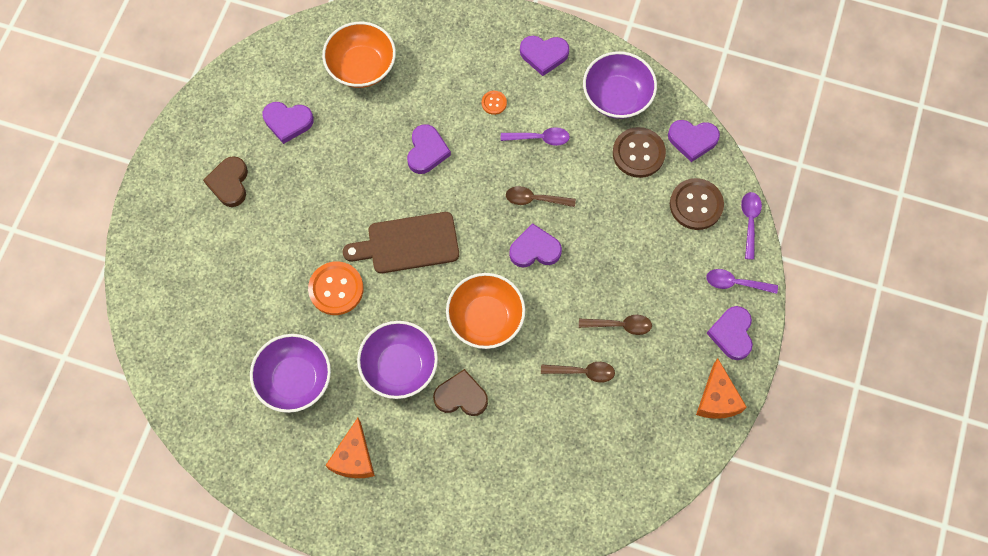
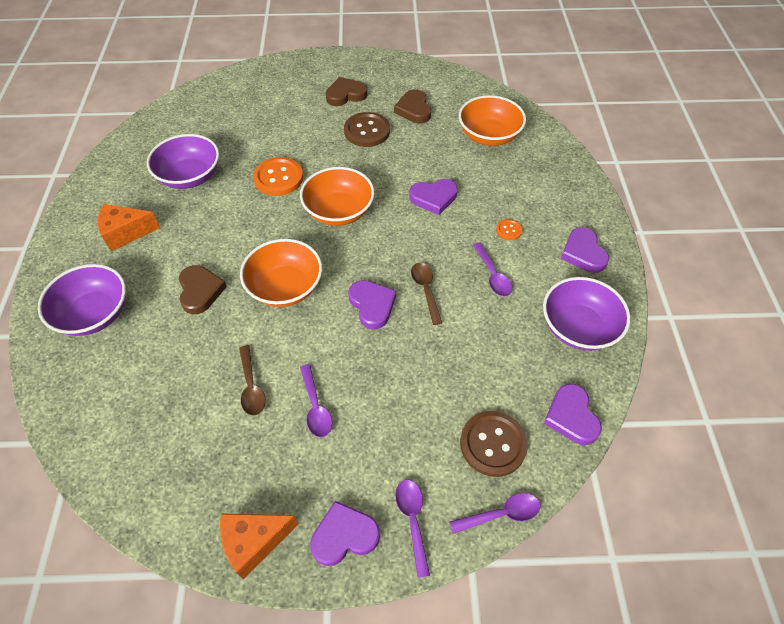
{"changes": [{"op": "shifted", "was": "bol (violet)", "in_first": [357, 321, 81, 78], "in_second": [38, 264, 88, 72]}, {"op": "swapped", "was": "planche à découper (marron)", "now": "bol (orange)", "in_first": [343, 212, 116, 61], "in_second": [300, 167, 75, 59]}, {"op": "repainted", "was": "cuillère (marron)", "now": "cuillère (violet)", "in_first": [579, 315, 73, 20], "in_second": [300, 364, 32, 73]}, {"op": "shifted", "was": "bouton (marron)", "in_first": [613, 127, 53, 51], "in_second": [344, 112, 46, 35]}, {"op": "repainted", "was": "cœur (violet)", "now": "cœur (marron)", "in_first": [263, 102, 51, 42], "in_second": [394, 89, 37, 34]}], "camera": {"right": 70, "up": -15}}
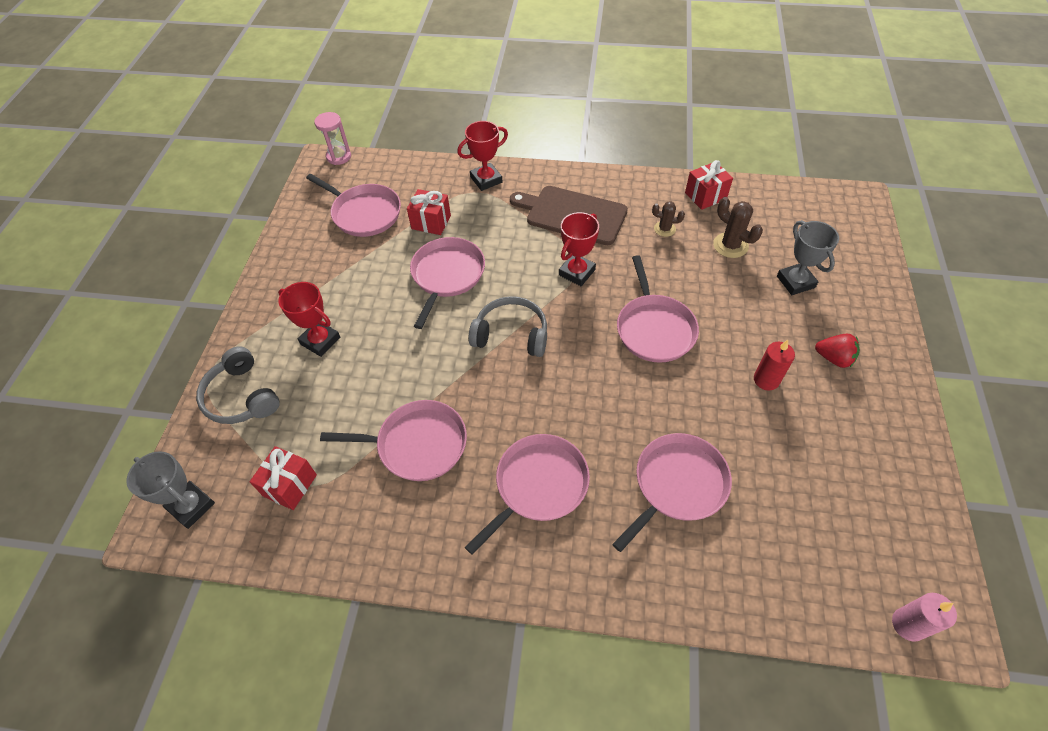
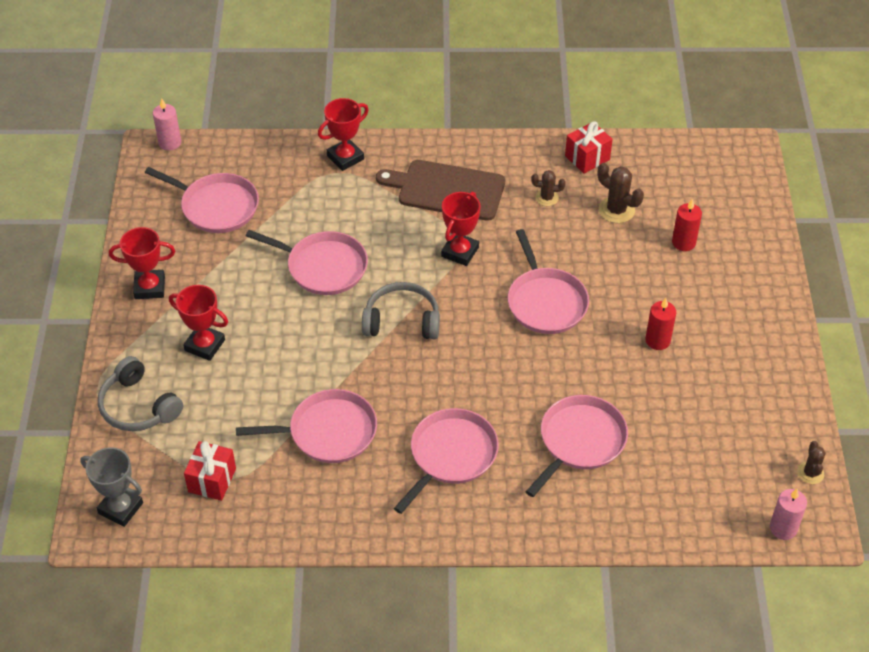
{"changes": [{"op": "new", "now": "trophée (rouge)", "in_second": [109, 227, 66, 72]}, {"op": "swapped", "was": "sablier (rose)", "now": "bougie (rose)", "in_first": [314, 112, 37, 53], "in_second": [153, 98, 28, 53]}, {"op": "rotated", "was": "poêle (rose)", "in_first": [410, 237, 75, 92], "in_second": [246, 230, 122, 65], "clockwise": 105}, {"op": "swapped", "was": "trophée (gris)", "now": "bougie (rouge)", "in_first": [777, 220, 62, 75], "in_second": [672, 199, 30, 52]}, {"op": "new", "now": "cactus (marron)", "in_second": [797, 441, 29, 43]}, {"op": "gone", "was": "cadeau (rouge)", "in_first": [407, 189, 44, 46]}, {"op": "gone", "was": "fraise (rouge)", "in_first": [815, 334, 45, 34]}], "camera": {"right": -10, "up": -5}}
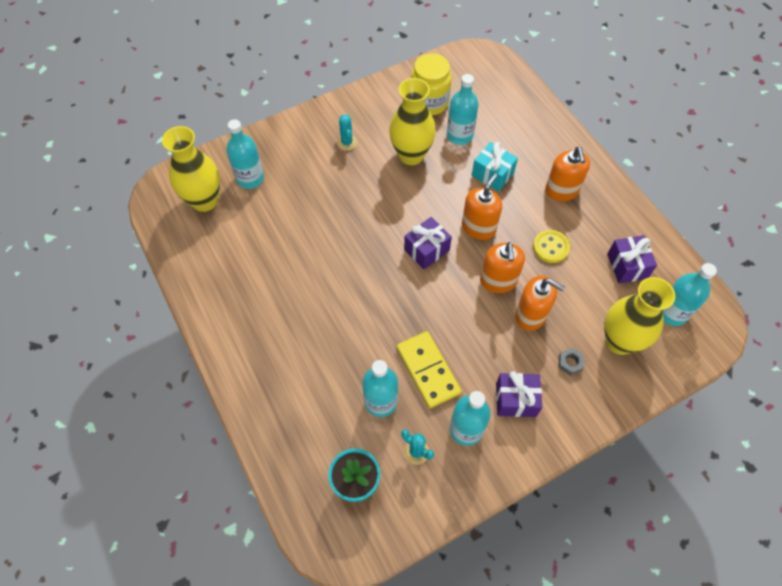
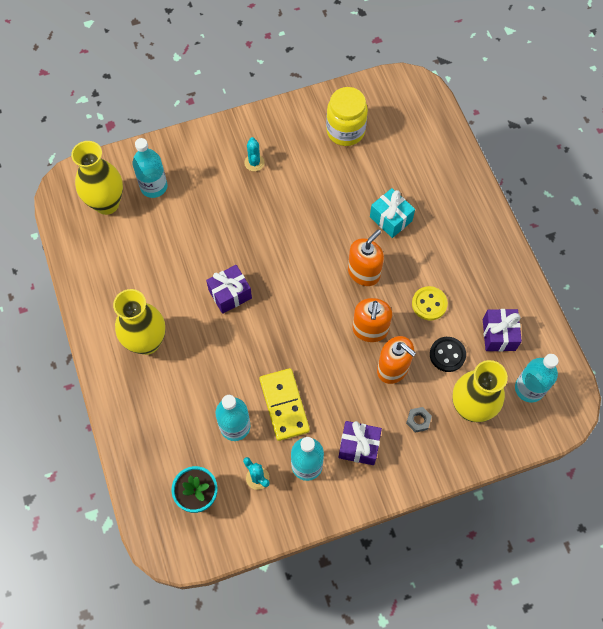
{"changes": [{"op": "shifted", "was": "vase (jaune)", "in_first": [389, 78, 47, 87], "in_second": [113, 289, 52, 66]}, {"op": "shifted", "was": "cadeau (violet)", "in_first": [404, 217, 48, 52], "in_second": [206, 265, 46, 49]}, {"op": "new", "now": "bouton (noir)", "in_second": [430, 337, 36, 35]}, {"op": "gone", "was": "bouteille (turquoise)", "in_first": [447, 74, 32, 71]}, {"op": "gone", "was": "distributeur de savon (orange)", "in_first": [545, 147, 45, 54]}], "camera": {"right": 10, "up": 5}}
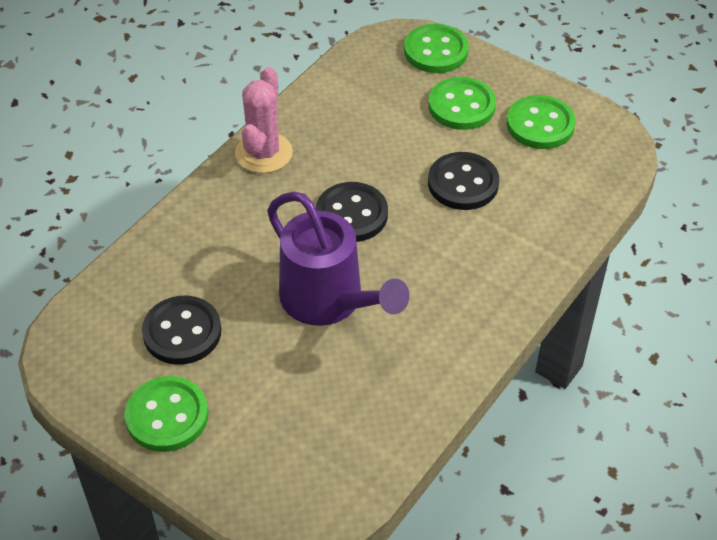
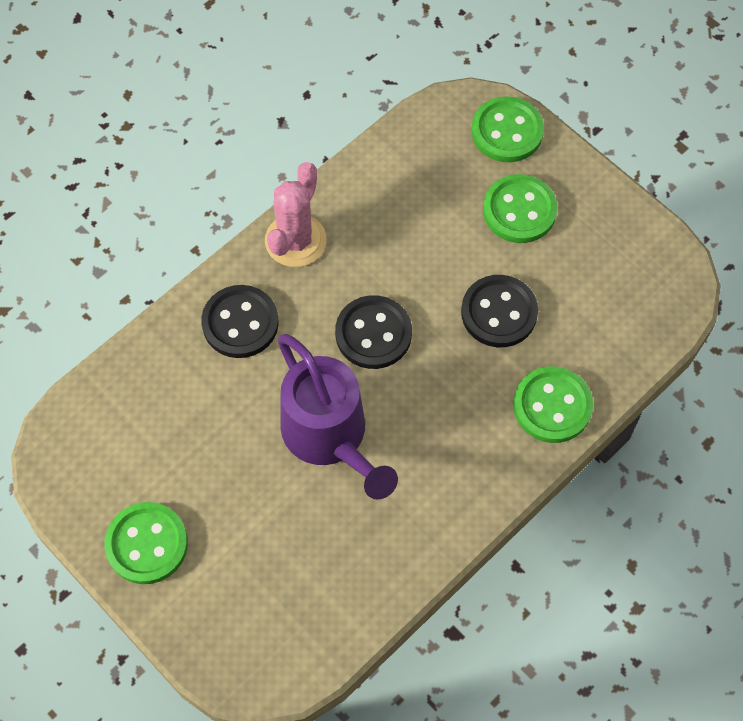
{"changes": [{"op": "shifted", "was": "bouton (noir)", "in_first": [142, 296, 79, 69], "in_second": [201, 285, 78, 73]}, {"op": "shifted", "was": "bouton (vert)", "in_first": [507, 95, 69, 54], "in_second": [513, 366, 80, 77]}], "camera": {"right": 10, "up": 15}}
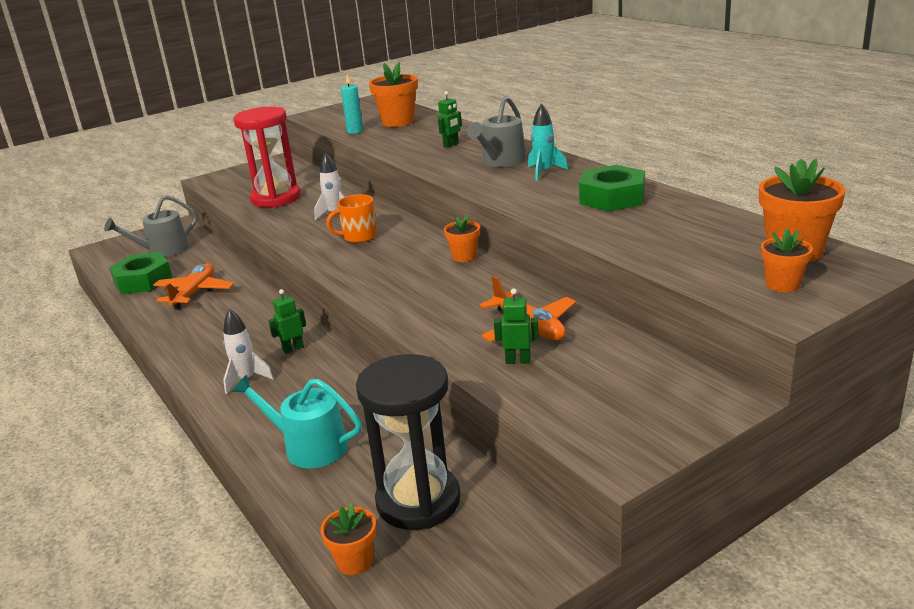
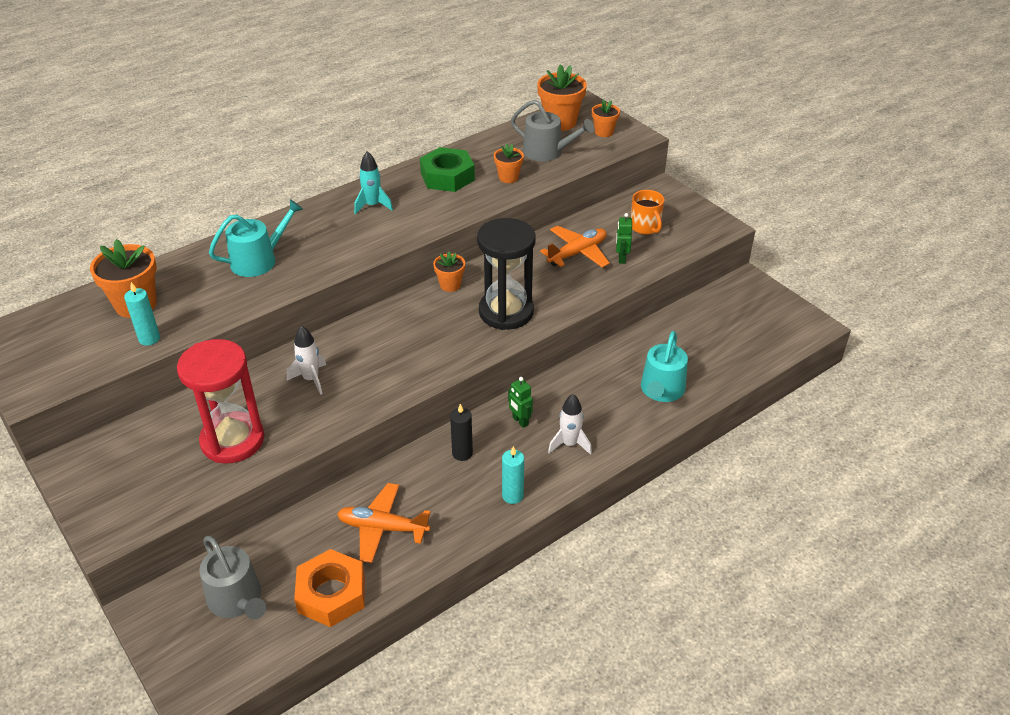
{"changes": [{"op": "swapped", "was": "robot (vert)", "now": "arrosoir (turquoise)", "in_first": [438, 91, 24, 57], "in_second": [209, 199, 94, 78]}, {"op": "repainted", "was": "écrou (vert)", "now": "écrou (orange)", "in_first": [109, 252, 64, 42], "in_second": [294, 549, 71, 78]}, {"op": "new", "now": "bougie (noir)", "in_second": [450, 404, 23, 57]}, {"op": "shifted", "was": "sablier (noir)", "in_first": [356, 354, 105, 176], "in_second": [477, 218, 59, 112]}, {"op": "shifted", "was": "pot de fleurs (orange)", "in_first": [320, 503, 56, 72], "in_second": [494, 143, 30, 40]}, {"op": "new", "now": "bougie (turquoise)", "in_second": [502, 446, 22, 58]}, {"op": "shifted", "was": "arrosoir (gris)", "in_first": [467, 96, 59, 71], "in_second": [511, 100, 83, 62]}, {"op": "shifted", "was": "tasse (orange)", "in_first": [326, 194, 51, 49], "in_second": [631, 190, 33, 45]}], "camera": {"right": -95, "up": 15}}
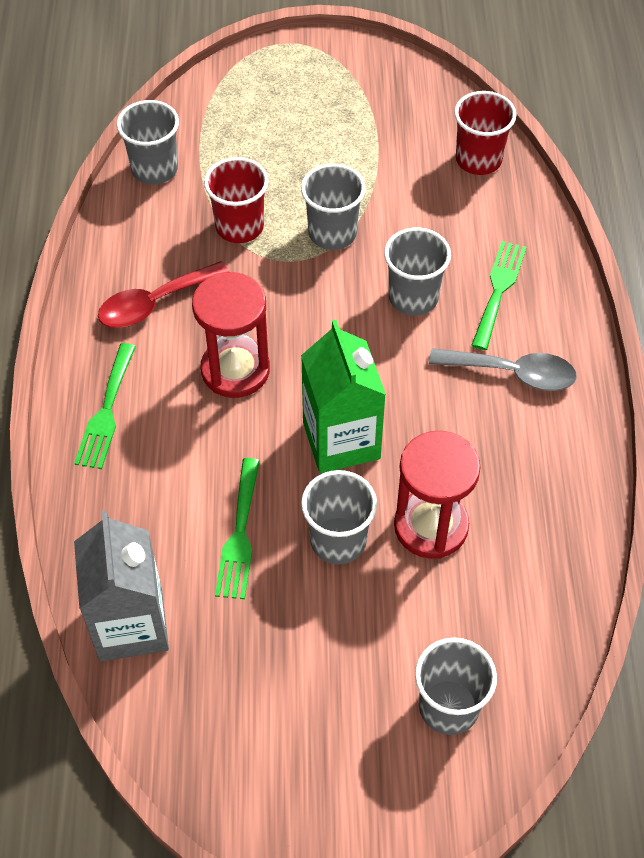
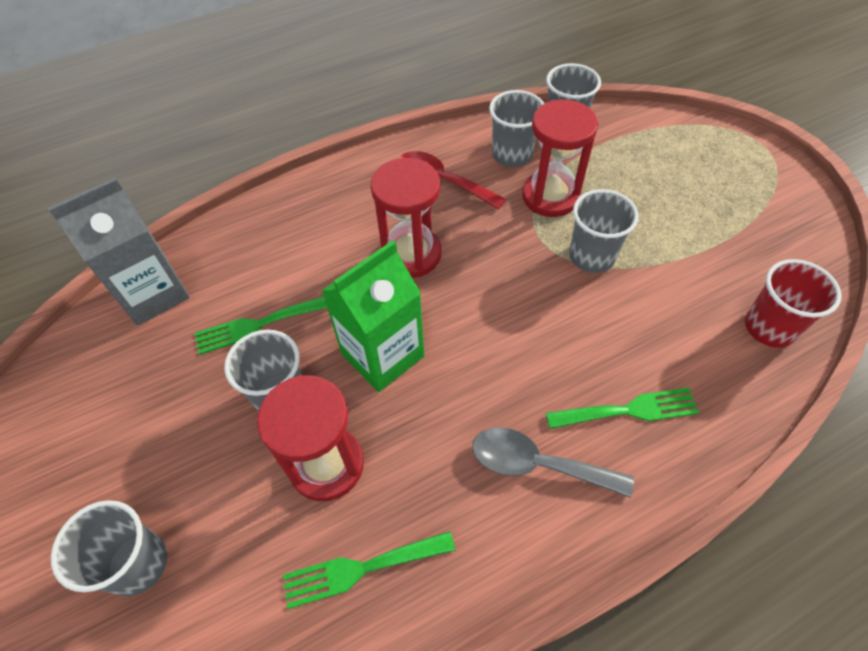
{"changes": [{"op": "shifted", "was": "fourchette (vert)", "in_first": [74, 343, 62, 126], "in_second": [283, 531, 173, 78]}, {"op": "rotated", "was": "cuillère (gris)", "in_first": [429, 348, 148, 43], "in_second": [472, 427, 162, 71], "clockwise": 120}, {"op": "shifted", "was": "gobelet (gris)", "in_first": [384, 228, 67, 87], "in_second": [489, 90, 55, 77]}, {"op": "swapped", "was": "gobelet (rouge)", "now": "sablier (rouge)", "in_first": [204, 157, 64, 86], "in_second": [522, 100, 76, 117]}], "camera": {"right": 65, "up": 0}}
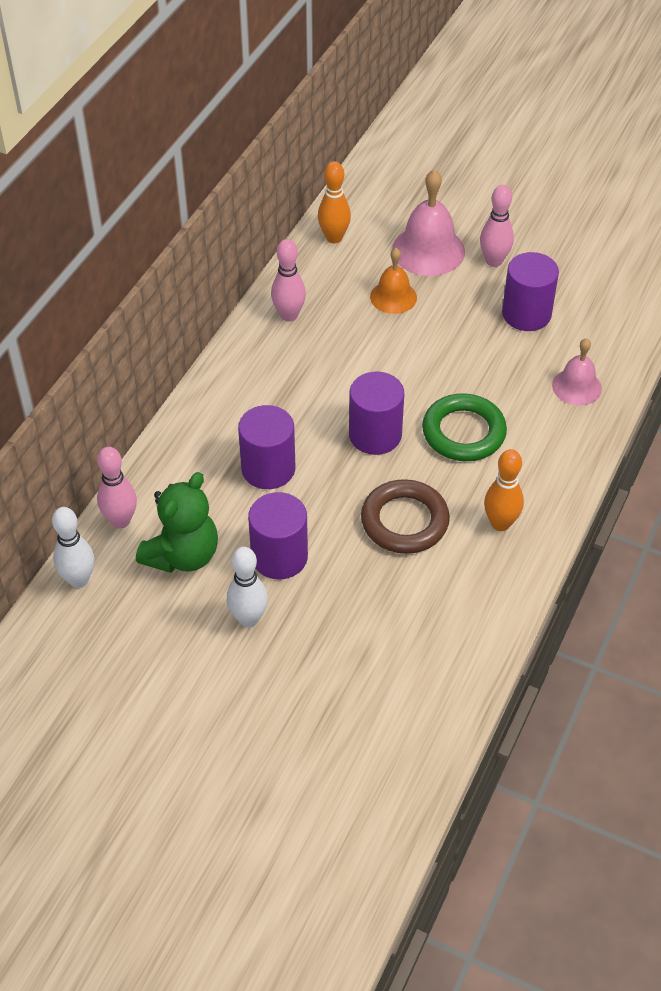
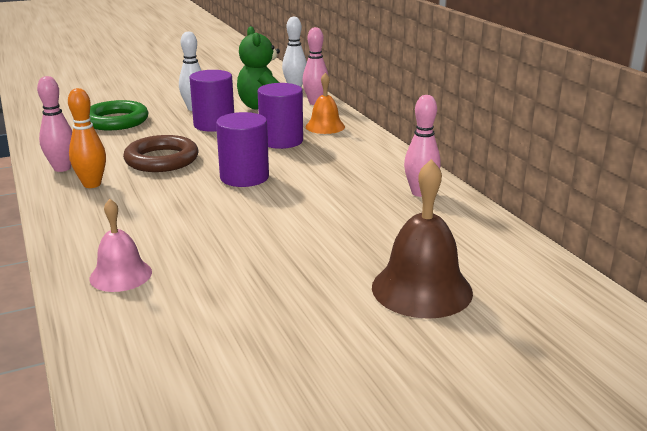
{"changes": [{"op": "shifted", "was": "quille (rose)", "in_first": [480, 185, 34, 82], "in_second": [37, 76, 35, 96]}, {"op": "shifted", "was": "anneau (vert)", "in_first": [422, 393, 85, 68], "in_second": [90, 100, 59, 31]}, {"op": "shifted", "was": "cloche (orange)", "in_first": [370, 248, 47, 66], "in_second": [306, 72, 39, 62]}, {"op": "repainted", "was": "cloche (rose)", "now": "cloche (marron)", "in_first": [392, 169, 73, 107], "in_second": [372, 159, 101, 160]}, {"op": "gone", "was": "quille (orange)", "in_first": [318, 161, 33, 82]}, {"op": "gone", "was": "cylindre (violet)", "in_first": [502, 252, 57, 79]}], "camera": {"right": 130, "up": -25}}
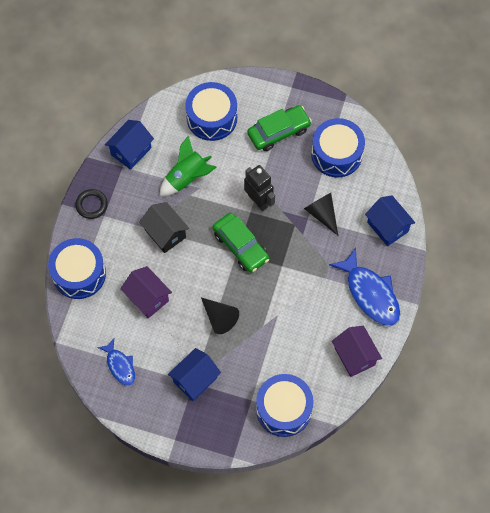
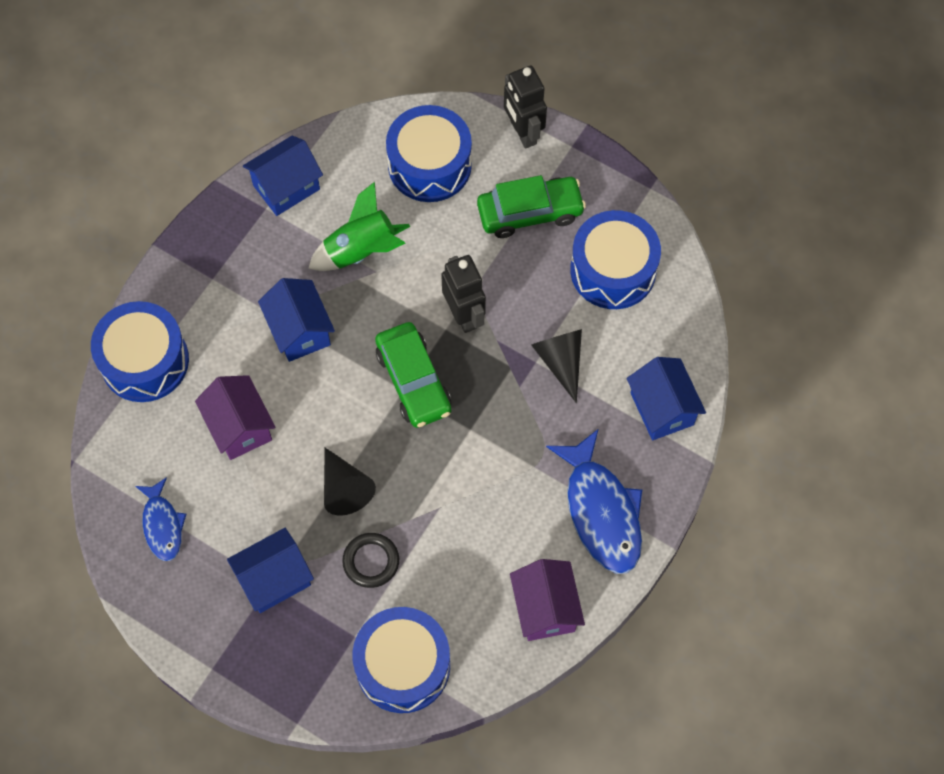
{"changes": [{"op": "repainted", "was": "maison (noir)", "now": "maison (bleu)", "in_first": [139, 202, 50, 51], "in_second": [258, 278, 77, 84]}, {"op": "shifted", "was": "anneau (noir)", "in_first": [75, 189, 33, 30], "in_second": [342, 533, 57, 55]}, {"op": "new", "now": "robot (noir)", "in_second": [504, 66, 43, 83]}], "camera": {"right": 15, "up": 0}}
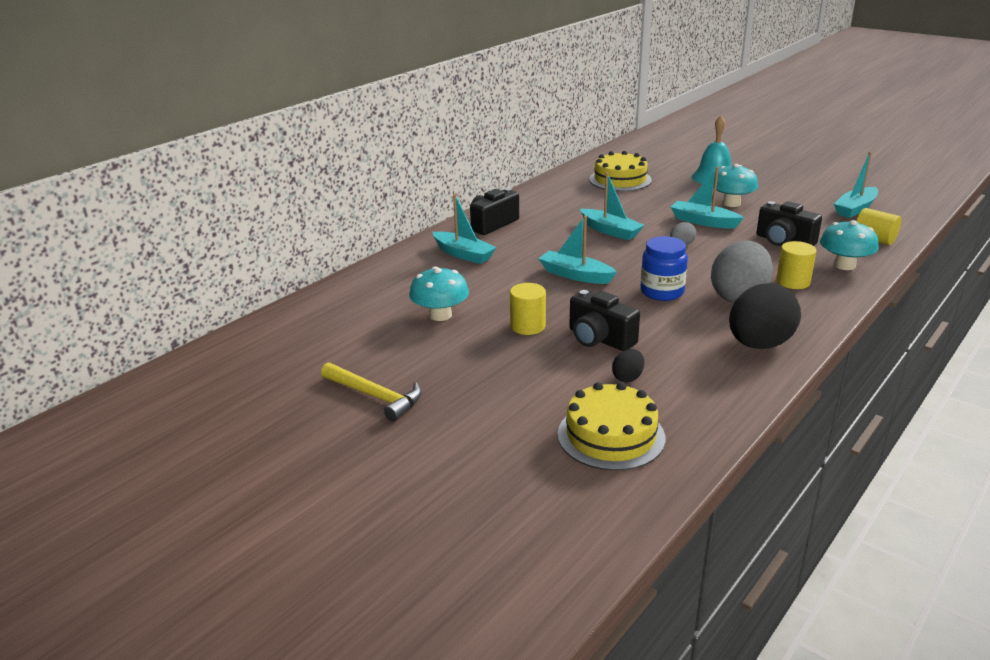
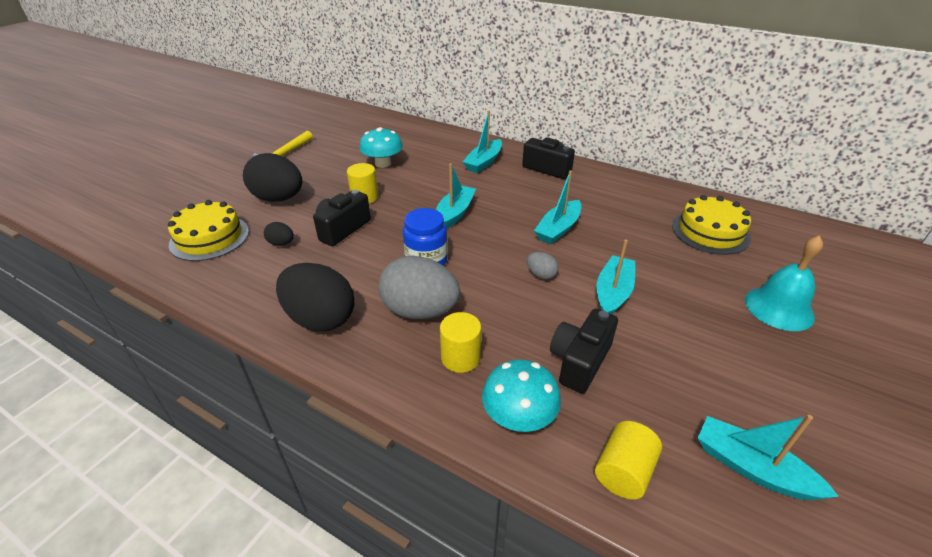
{"changes": [{"op": "new", "now": "œuf (noir)", "in_second": [243, 153, 59, 49]}, {"op": "gone", "was": "champignon (turquoise)", "in_first": [713, 164, 45, 43]}], "camera": {"right": 80, "up": 10}}
